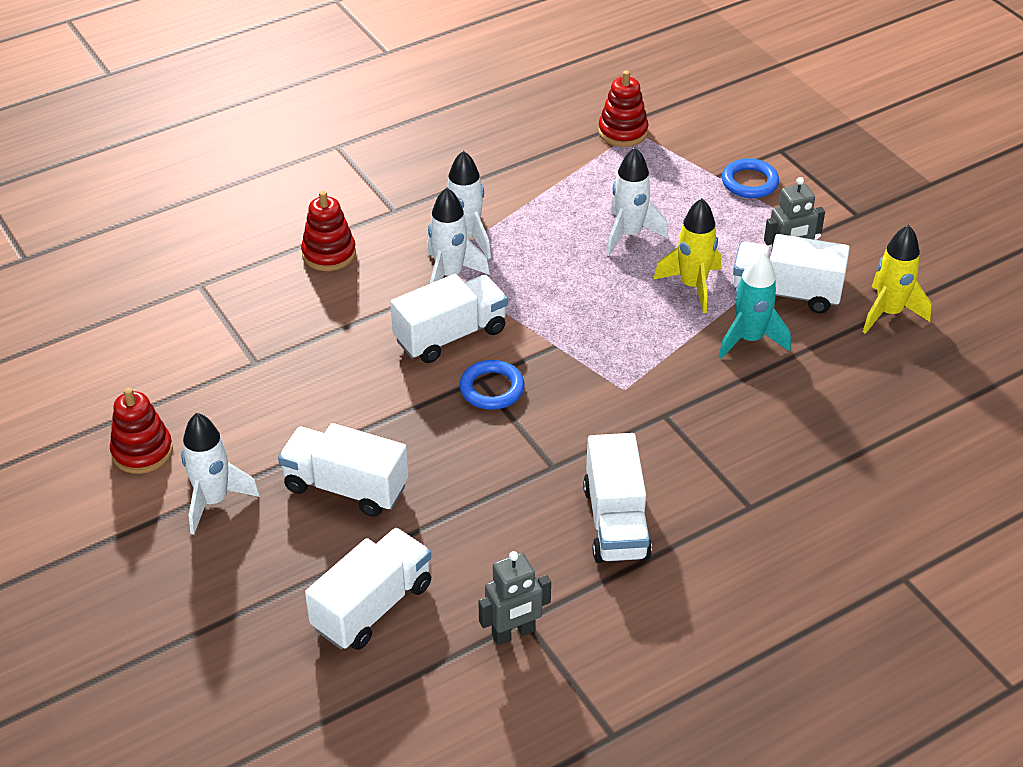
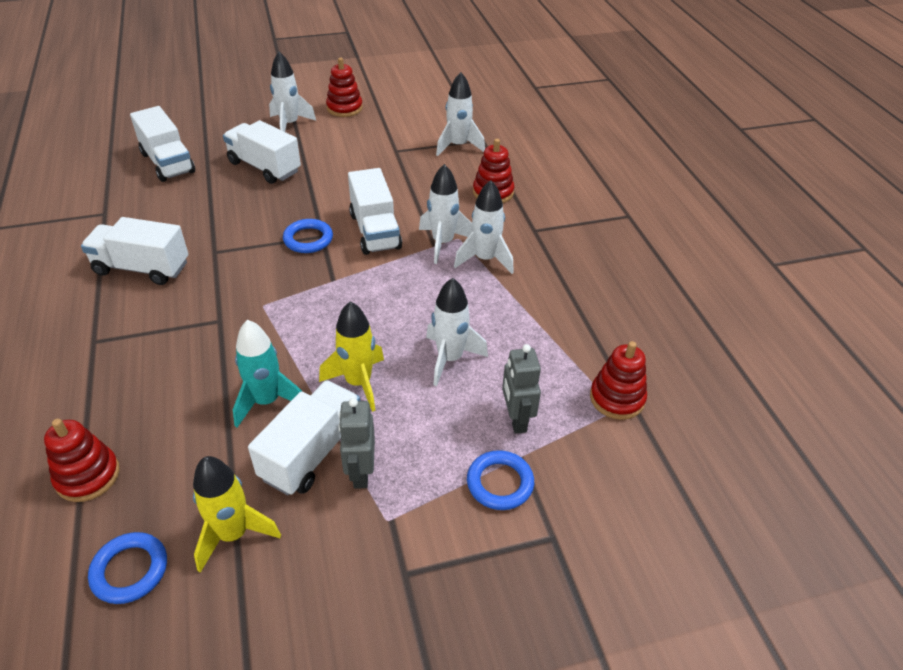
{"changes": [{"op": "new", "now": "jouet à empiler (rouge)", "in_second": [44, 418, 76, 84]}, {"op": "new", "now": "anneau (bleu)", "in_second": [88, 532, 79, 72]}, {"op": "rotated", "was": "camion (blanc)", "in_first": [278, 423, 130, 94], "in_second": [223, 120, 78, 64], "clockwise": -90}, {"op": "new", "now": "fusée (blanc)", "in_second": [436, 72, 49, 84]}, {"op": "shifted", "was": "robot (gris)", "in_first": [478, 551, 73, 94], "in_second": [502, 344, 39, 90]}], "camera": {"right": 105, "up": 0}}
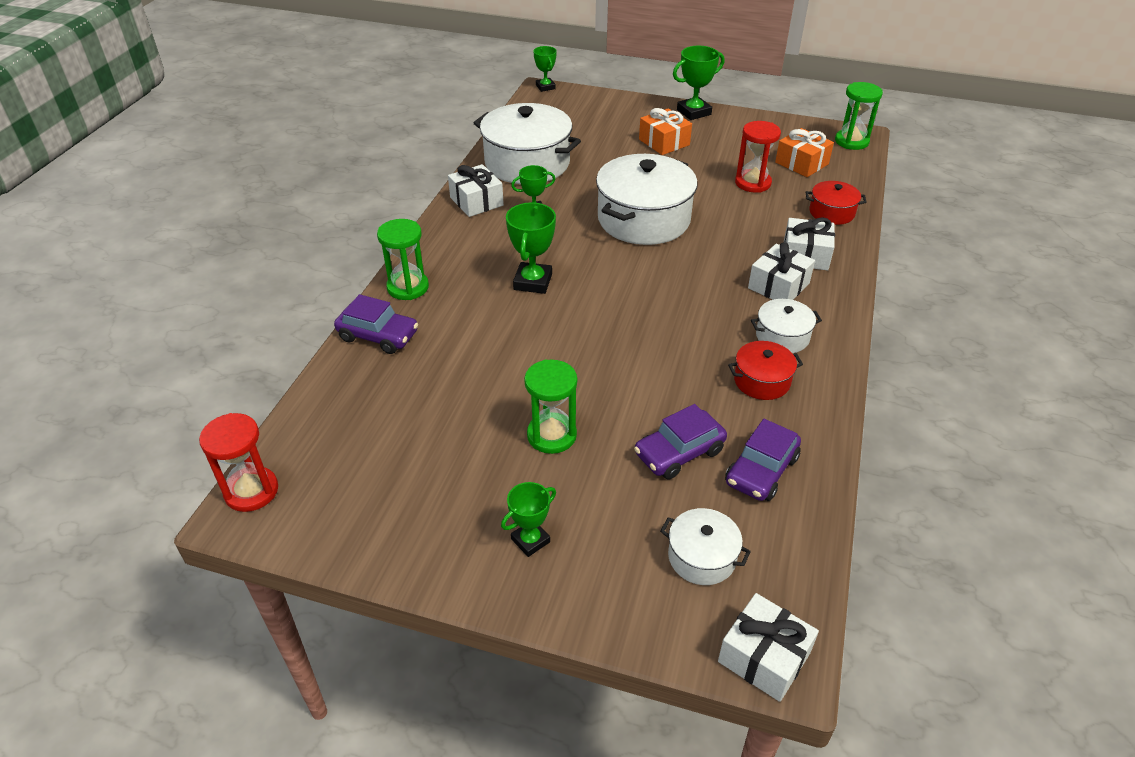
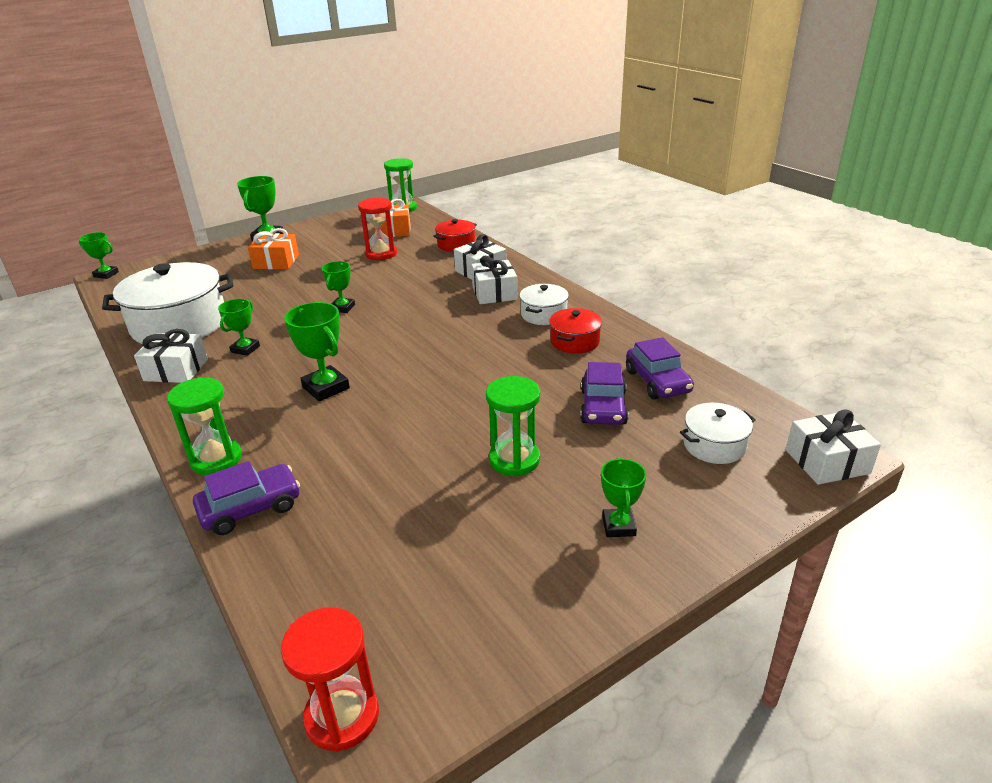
{"changes": [{"op": "swapped", "was": "marmite (blanc)", "now": "trophée (vert)", "in_first": [596, 154, 102, 91], "in_second": [322, 261, 33, 52]}], "camera": {"right": -50, "up": -10}}
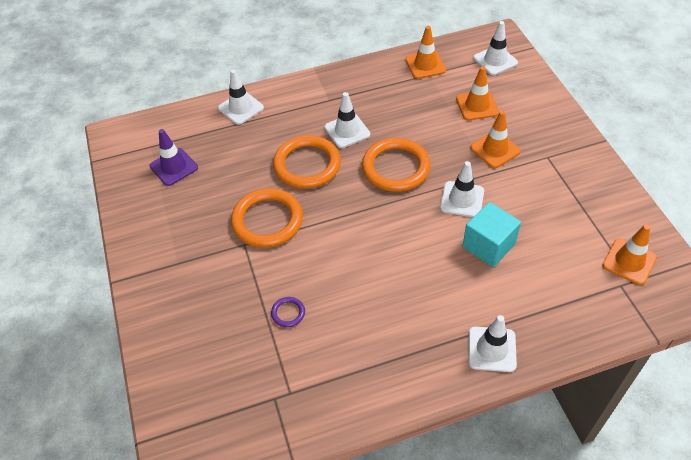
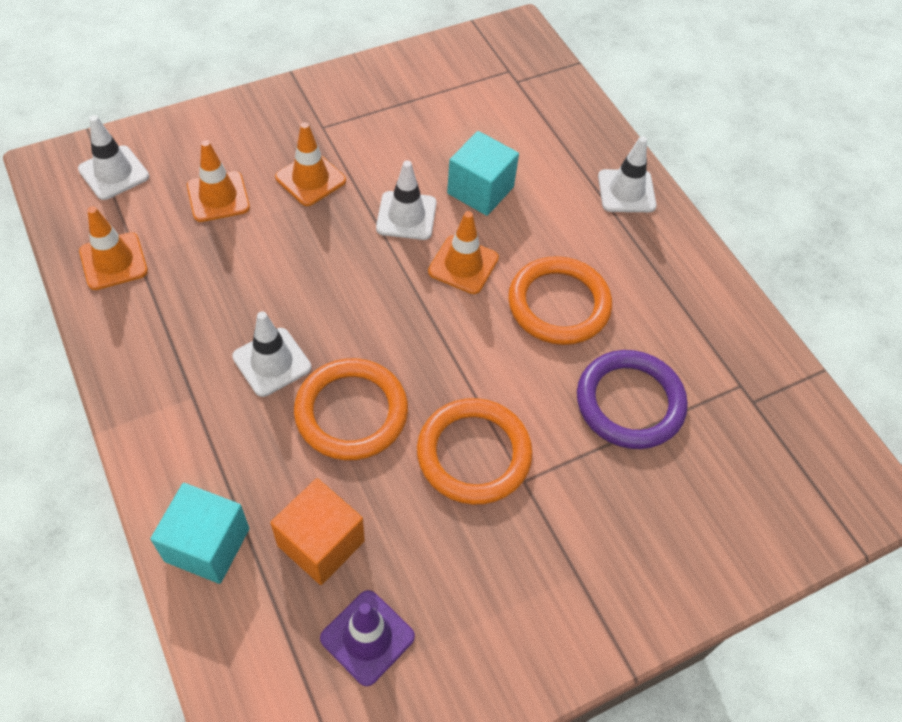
{"changes": [{"op": "swapped", "was": "cône de chantier (blanc)", "now": "cube (turquoise)", "in_first": [218, 69, 46, 56], "in_second": [150, 483, 99, 101]}, {"op": "new", "now": "cube (orange)", "in_second": [270, 478, 95, 107]}, {"op": "shifted", "was": "cône de chantier (orange)", "in_first": [602, 224, 55, 61], "in_second": [428, 211, 71, 83]}, {"op": "shifted", "was": "anneau (orange)", "in_first": [362, 138, 69, 54], "in_second": [508, 256, 104, 89]}, {"op": "scaled", "was": "anneau (violet)", "in_first": [271, 297, 34, 30], "in_second": [577, 350, 111, 99], "ratio": 2.31}], "camera": {"right": -105, "up": 5}}
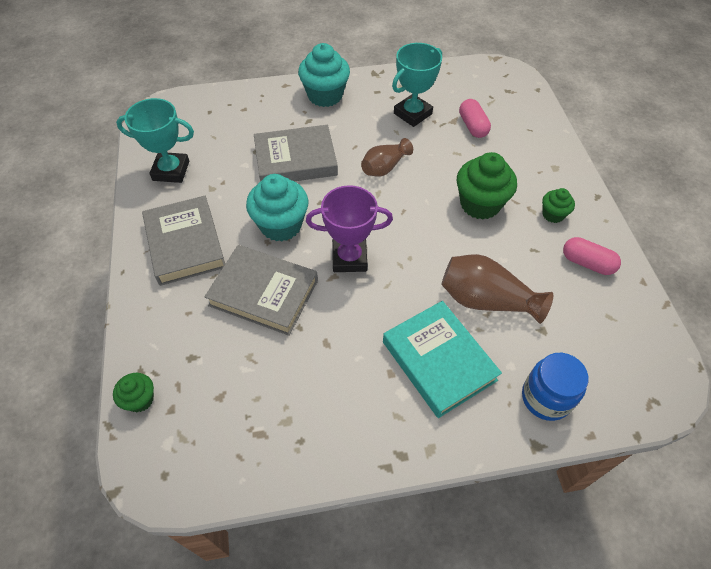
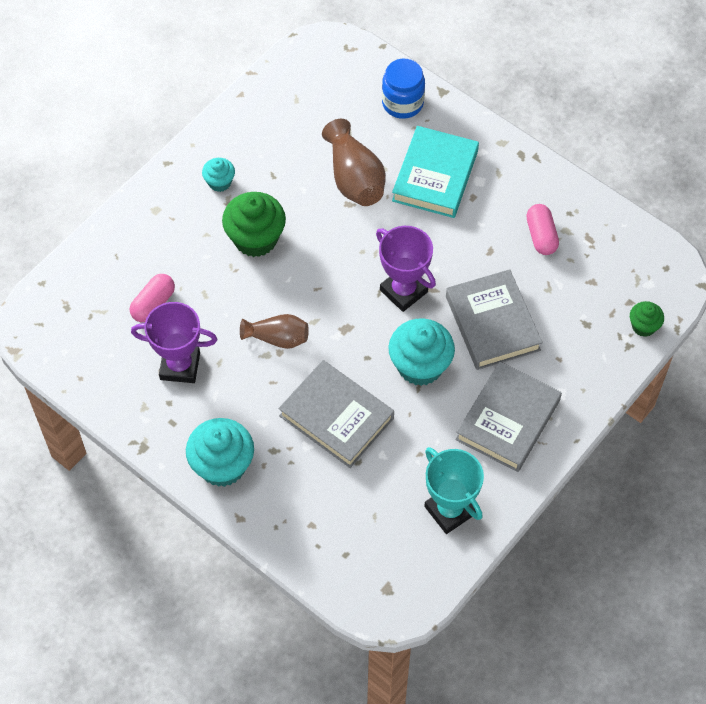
{"changes": [{"op": "repainted", "was": "trophée (turquoise)", "now": "trophée (violet)", "in_first": [392, 43, 50, 84], "in_second": [131, 302, 86, 81]}, {"op": "repainted", "was": "muffin (vert)", "now": "muffin (turquoise)", "in_first": [542, 188, 33, 35], "in_second": [202, 158, 33, 34]}, {"op": "shifted", "was": "gélule (rose)", "in_first": [563, 237, 58, 38], "in_second": [526, 204, 33, 51]}], "camera": {"right": -130, "up": 5}}
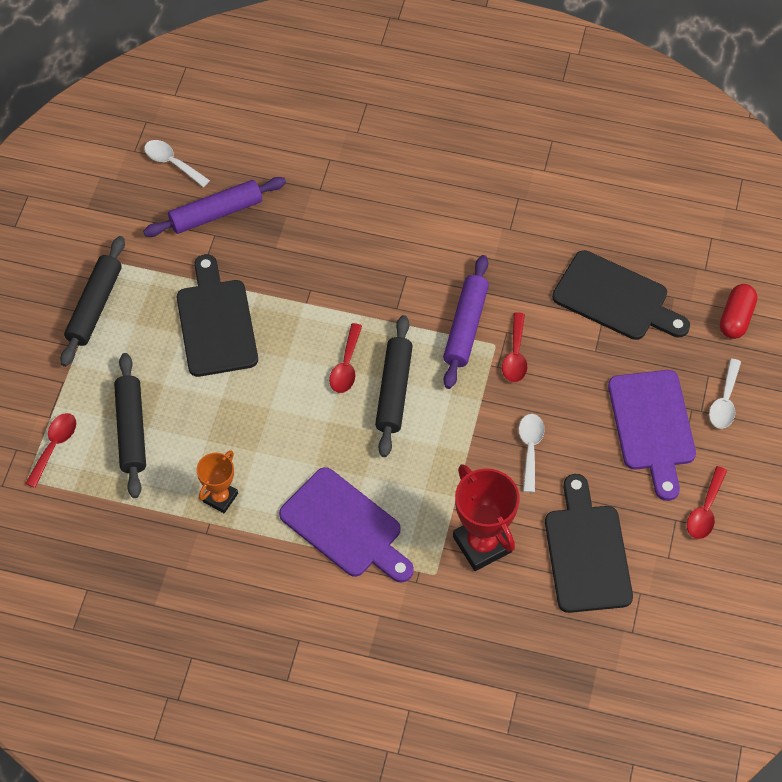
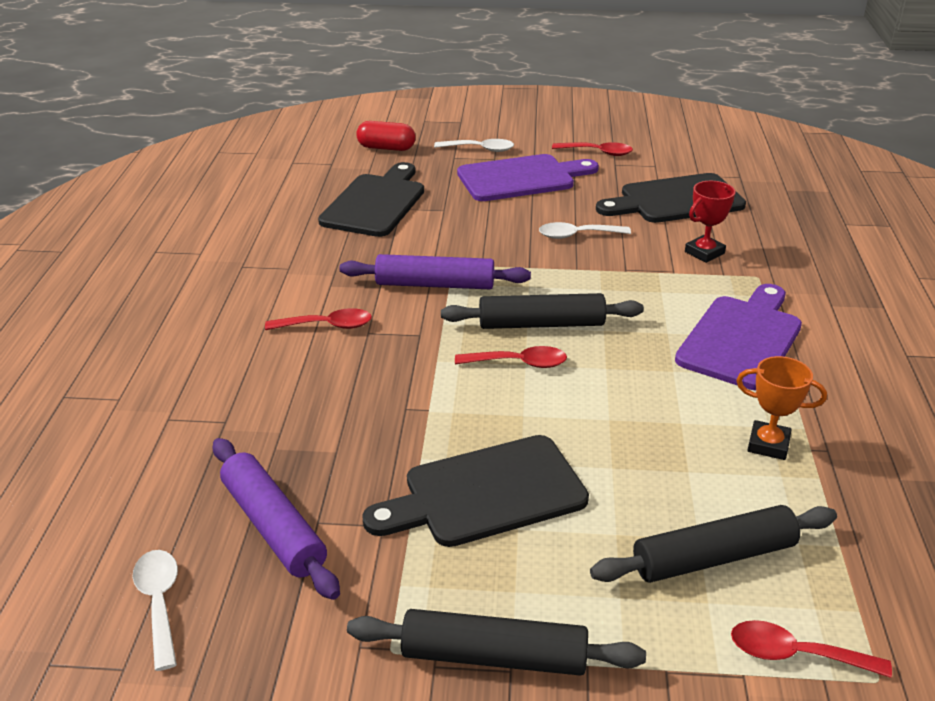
{"changes": [{"op": "rotated", "was": "cuillère (blanc)", "in_first": [144, 140, 66, 47], "in_second": [133, 550, 45, 121], "clockwise": 135}, {"op": "shifted", "was": "cuillère (rouge)", "in_first": [502, 312, 25, 70], "in_second": [265, 308, 107, 22]}, {"op": "scaled", "was": "trophée (rouge)", "in_first": [453, 464, 67, 107], "in_second": [685, 181, 51, 82], "ratio": 0.6}], "camera": {"right": -100, "up": -25}}
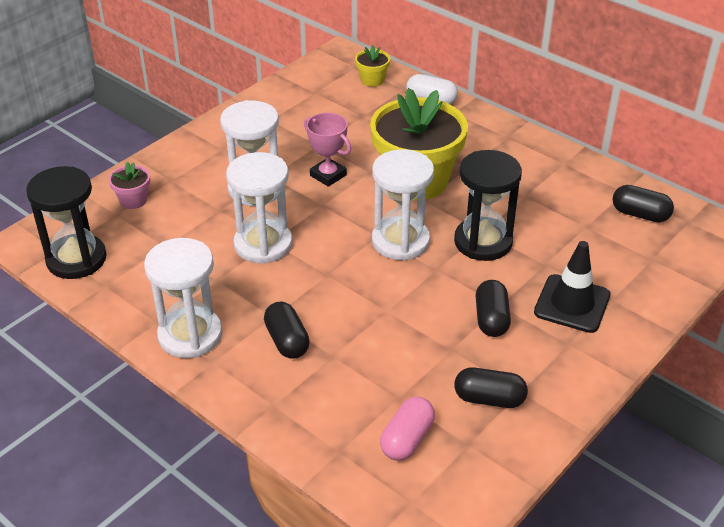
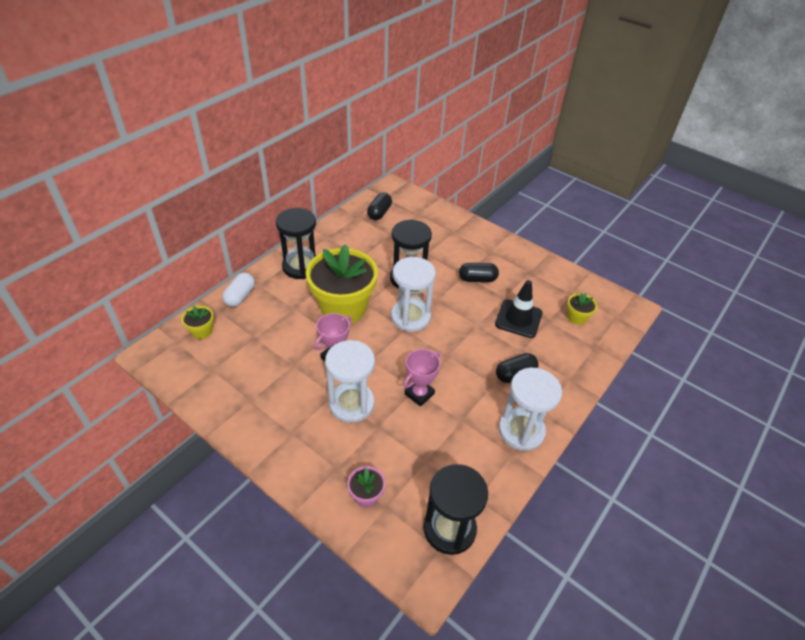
{"changes": [{"op": "new", "now": "sablier (noir)", "in_second": [276, 208, 40, 71]}, {"op": "swapped", "was": "sablier (blanc)", "now": "trophée (rose)", "in_first": [226, 152, 67, 112], "in_second": [403, 349, 37, 58]}, {"op": "shifted", "was": "cône de chantier (noir)", "in_first": [534, 241, 76, 92], "in_second": [495, 280, 48, 58]}, {"op": "swapped", "was": "gélule (rose)", "now": "pot de fleurs (jaune)", "in_first": [380, 397, 55, 64], "in_second": [567, 293, 30, 32]}, {"op": "gone", "was": "gélule (noir)", "in_first": [454, 367, 74, 41]}], "camera": {"right": -95, "up": 5}}
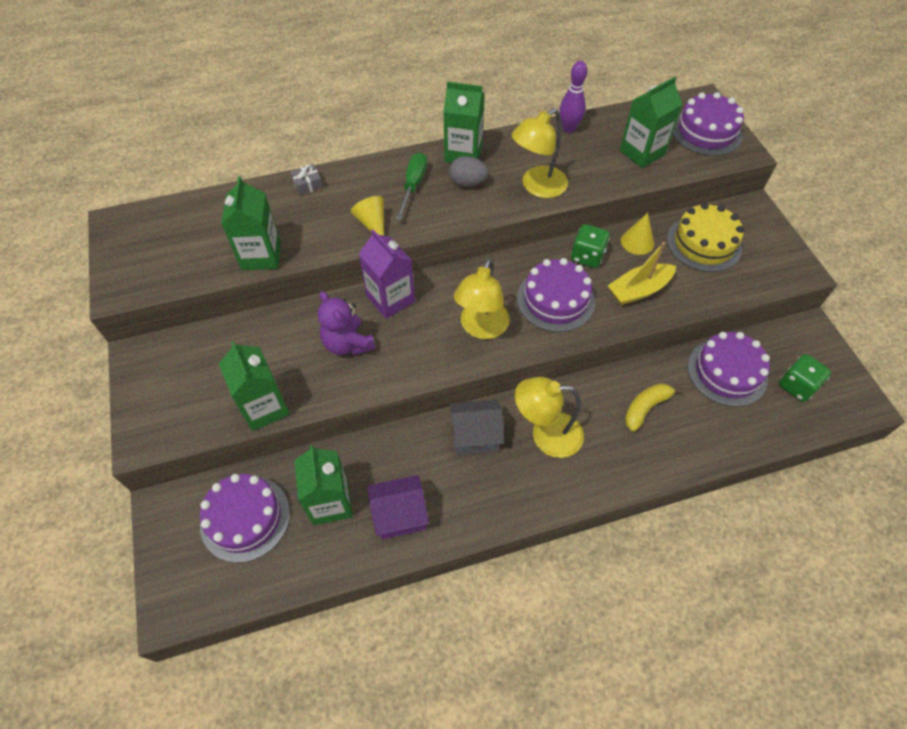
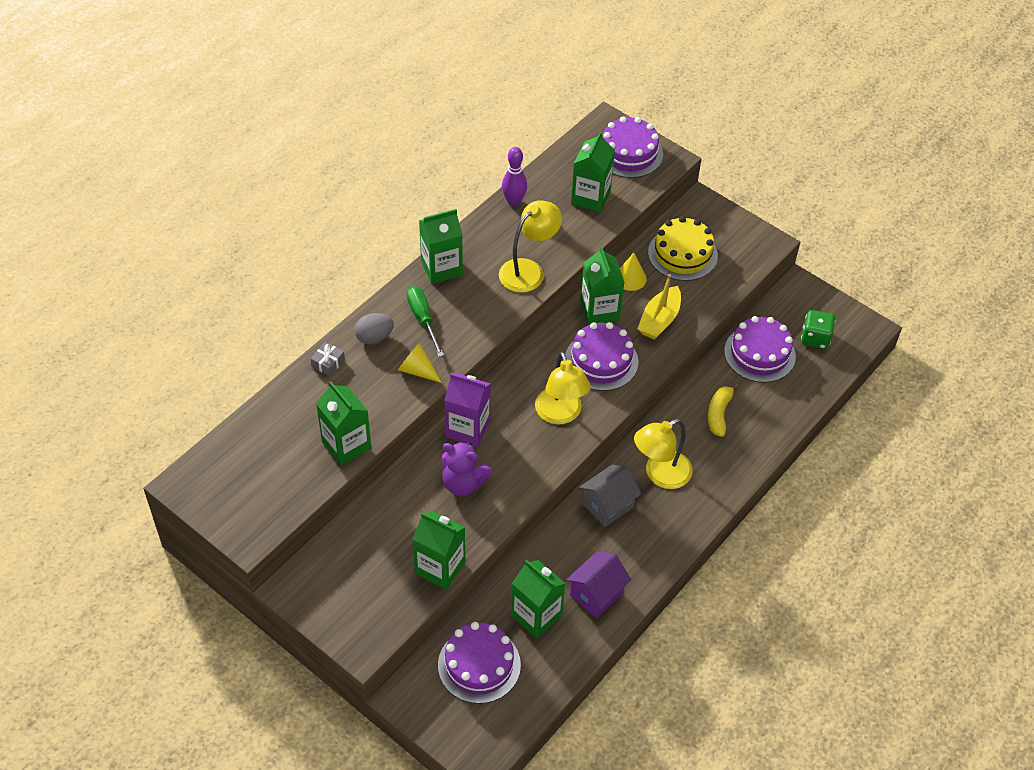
{"changes": [{"op": "shifted", "was": "œuf (gris)", "in_first": [449, 156, 39, 31], "in_second": [354, 313, 40, 31]}, {"op": "rotated", "was": "lampe (jaune)", "in_first": [512, 108, 56, 90], "in_second": [499, 200, 63, 93], "clockwise": -150}, {"op": "swapped", "was": "dé (vert)", "now": "brique de lait (vert)", "in_first": [571, 224, 39, 44], "in_second": [580, 246, 44, 79]}], "camera": {"right": -35, "up": -5}}
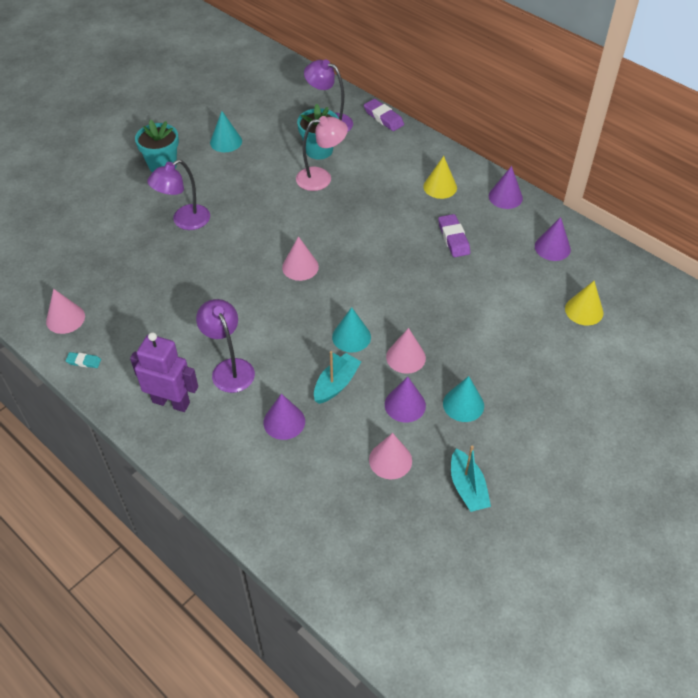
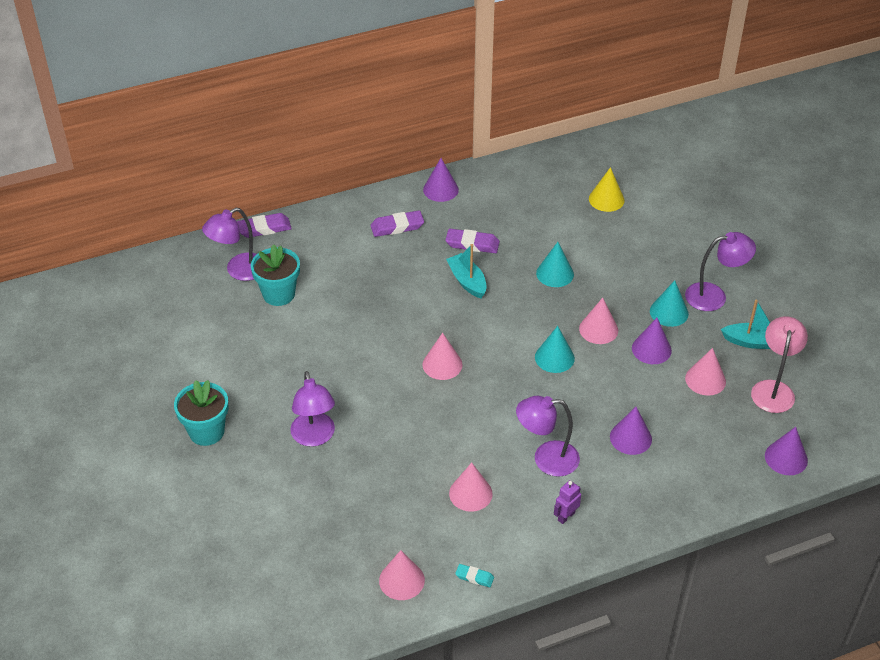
{"changes": [{"op": "swapped", "was": "cône (jaune)", "now": "gomme (violet)", "in_first": [423, 156, 34, 43], "in_second": [371, 210, 53, 27]}, {"op": "shifted", "was": "bateau (turquoise)", "in_first": [314, 351, 47, 53], "in_second": [446, 244, 40, 54]}, {"op": "new", "now": "cône (rose)", "in_second": [449, 462, 44, 50]}, {"op": "rotated", "was": "gomme (turquoise)", "in_first": [66, 352, 35, 16], "in_second": [455, 564, 39, 23], "clockwise": 75}, {"op": "shifted", "was": "cône (turquoise)", "in_first": [210, 111, 32, 41], "in_second": [536, 242, 38, 45]}, {"op": "scaled", "was": "robot (violet)", "in_first": [130, 332, 68, 80], "in_second": [554, 480, 27, 44], "ratio": 0.5}, {"op": "new", "now": "lampe (violet)", "in_second": [685, 232, 71, 79]}, {"op": "shifted", "was": "lampe (rose)", "in_first": [296, 116, 52, 75], "in_second": [751, 316, 57, 97]}, {"op": "shifted", "was": "cône (violet)", "in_first": [535, 217, 36, 44], "in_second": [765, 427, 43, 48]}], "camera": {"right": -65, "up": -5}}
